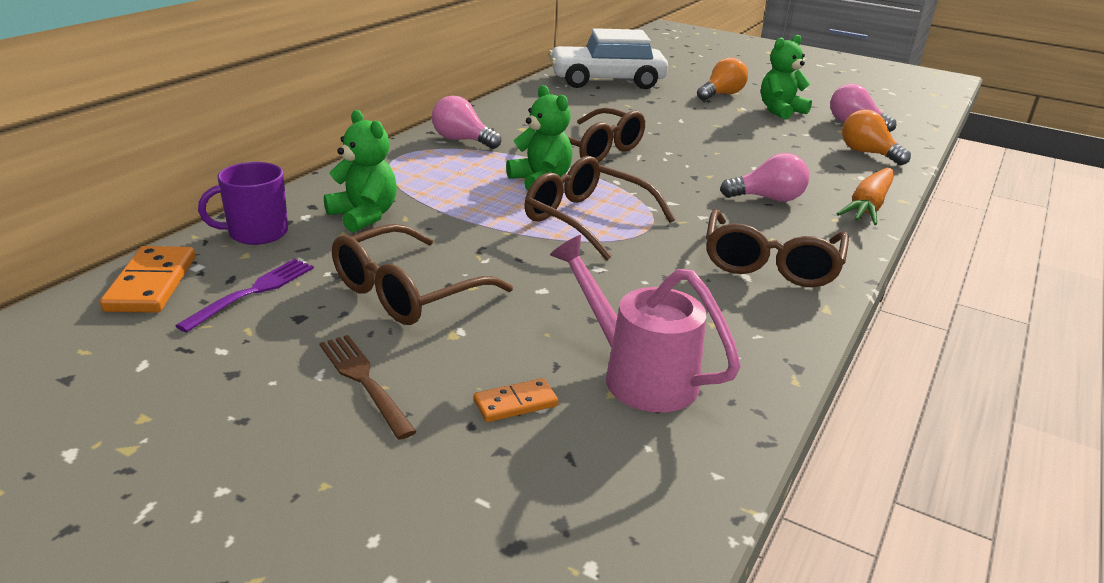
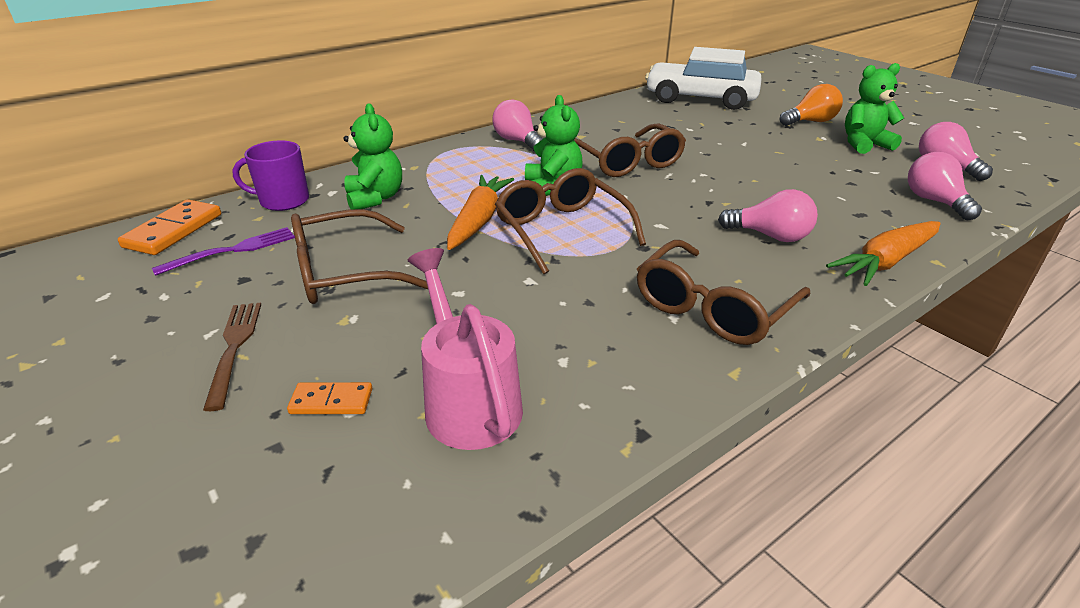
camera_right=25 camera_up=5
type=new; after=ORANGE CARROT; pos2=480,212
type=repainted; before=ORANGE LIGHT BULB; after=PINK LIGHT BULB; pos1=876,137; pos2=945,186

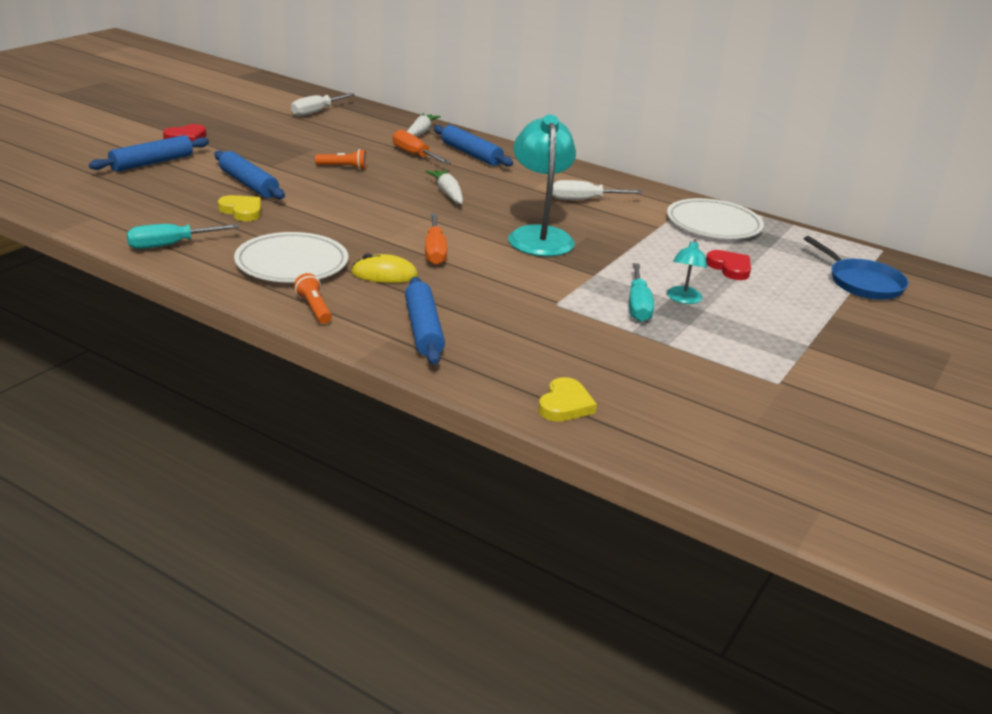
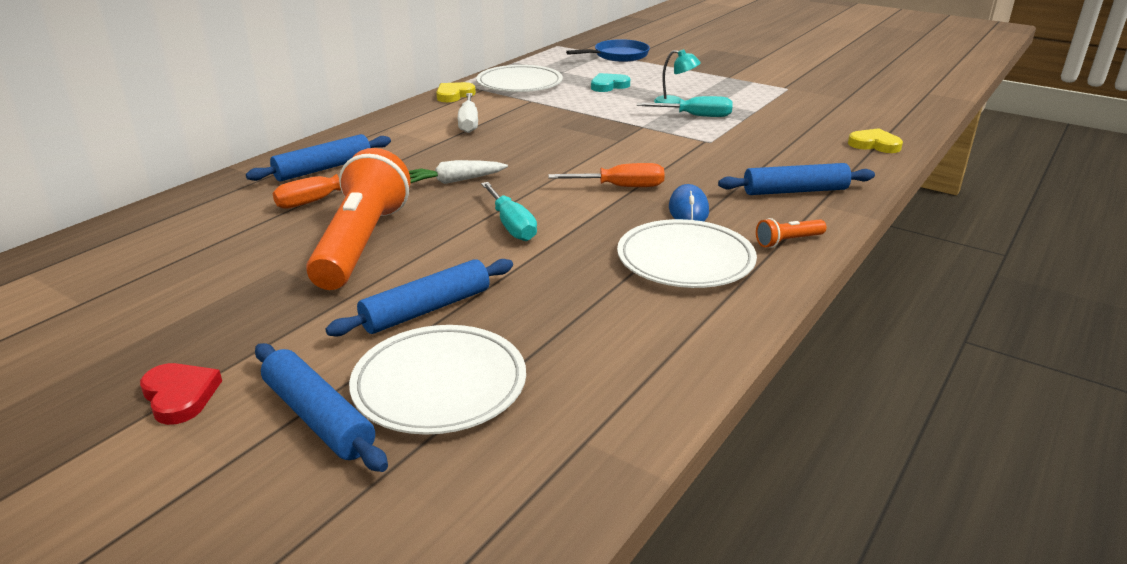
camera_right=-85 camera_up=0
type=gone; before=WHITE SCREWDRIVER; pos1=323,104
type=gone; before=WHITE CARROT; pos1=424,125
type=gone; before=TURQUOISE LAMP; pos1=542,186
type=new; after=WHITE PLATE; pos2=437,380
type=shifted; before=TURQUOISE SCREWDRIVER; pos1=183,236; pos2=509,211
type=shifted; before=YELLOW HEART; pos1=239,208; pos2=456,92
type=repainted; before=YELLOW MOUSE; after=BLUE MOUSE; pos1=384,268; pos2=689,202
type=repainted; before=RED HEART; after=TURQUOISE HEART; pos1=728,265; pos2=610,82
type=scaled; before=ORANGE FLASHLIGHT; pos1=341,159; pos2=358,219; scale=2.49

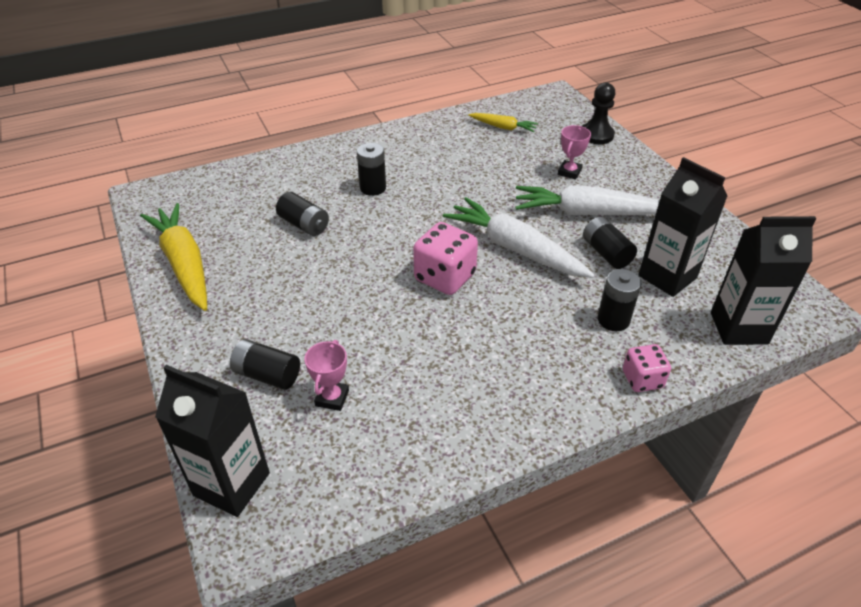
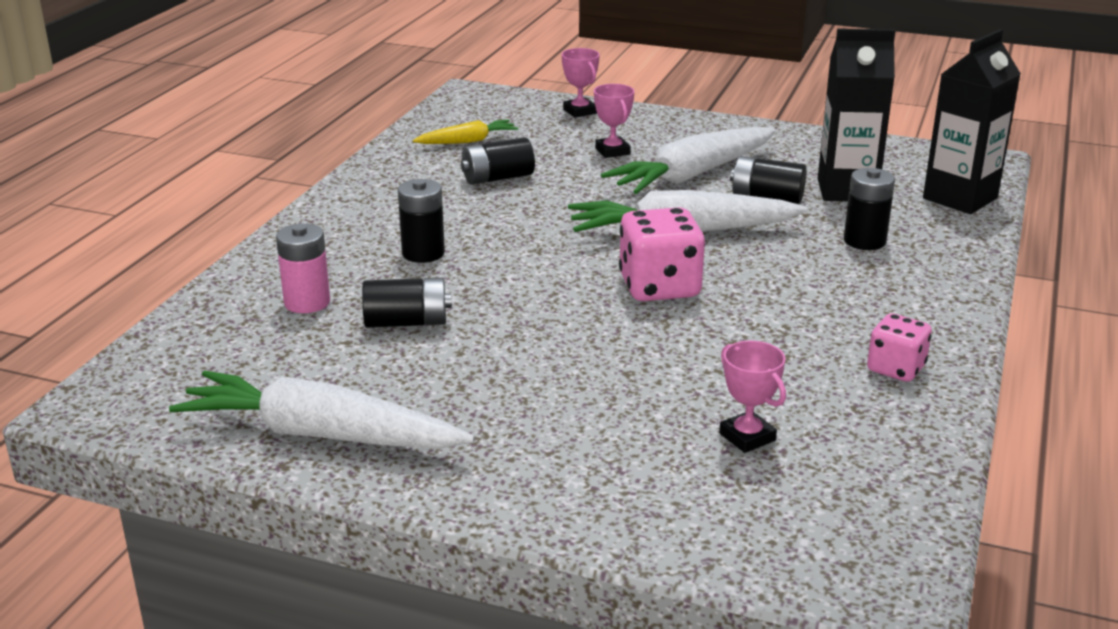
camera_right=-45 camera_up=-15
type=gone; before=BLACK CARTON; pos1=212,441
type=new; after=PINK BATTERY; pos2=303,268
type=shifted; before=BLACK BATTERY; pos1=265,364; pos2=498,161
type=shifted; before=PINK DICE; pos1=647,368; pos2=899,347
type=swapped; before=BLACK PAWN; after=PINK TROPHY; pos1=598,113; pos2=581,83
type=repainted; before=YELLOW CARROT; after=WHITE CARROT; pos1=173,257; pos2=322,410

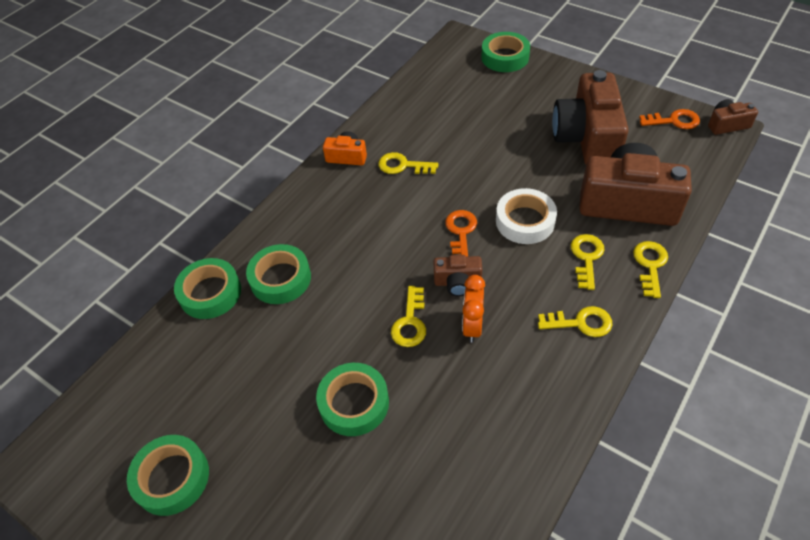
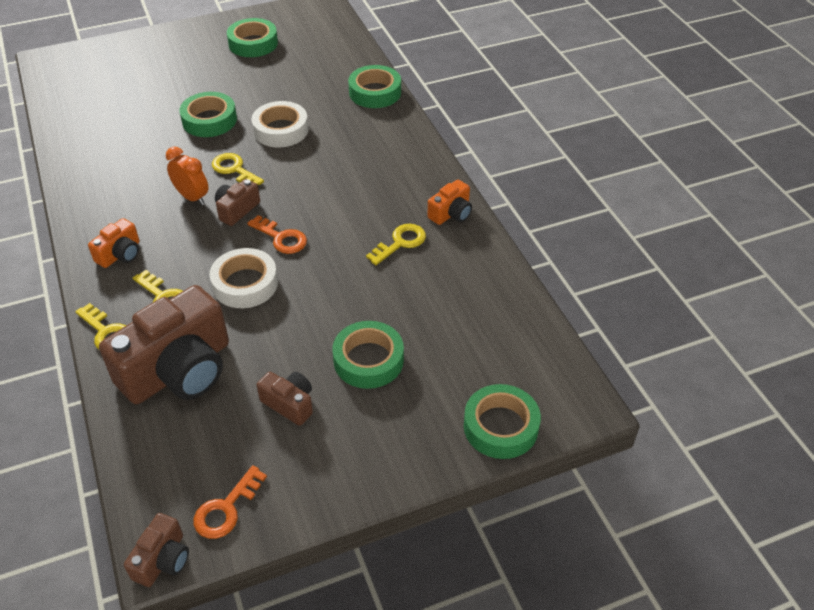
camera_right=120 camera_up=-5
type=new; after=WHITE TAPE; pos2=279,124
type=shifted; before=GREEN TAPE; pos1=278,274; pos2=368,355
type=swapped; before=YELLOW KEY; after=ORANGE CAMERA; pos1=575,321; pos2=114,243
type=scaled; before=BROWN CAMERA; pos1=590,117; pos2=284,399; scale=0.46

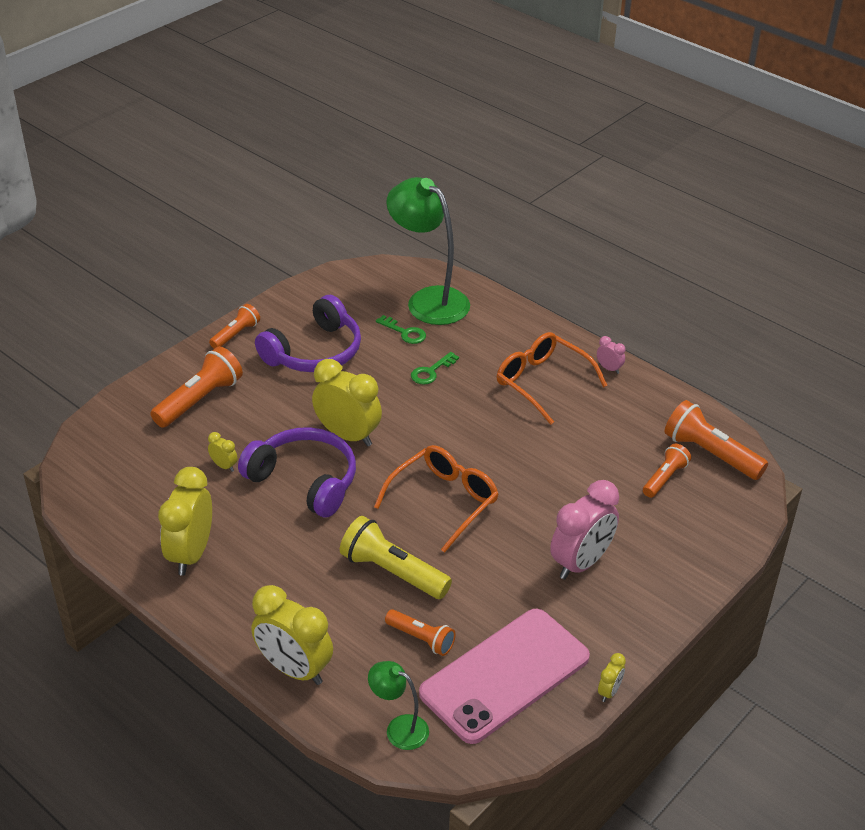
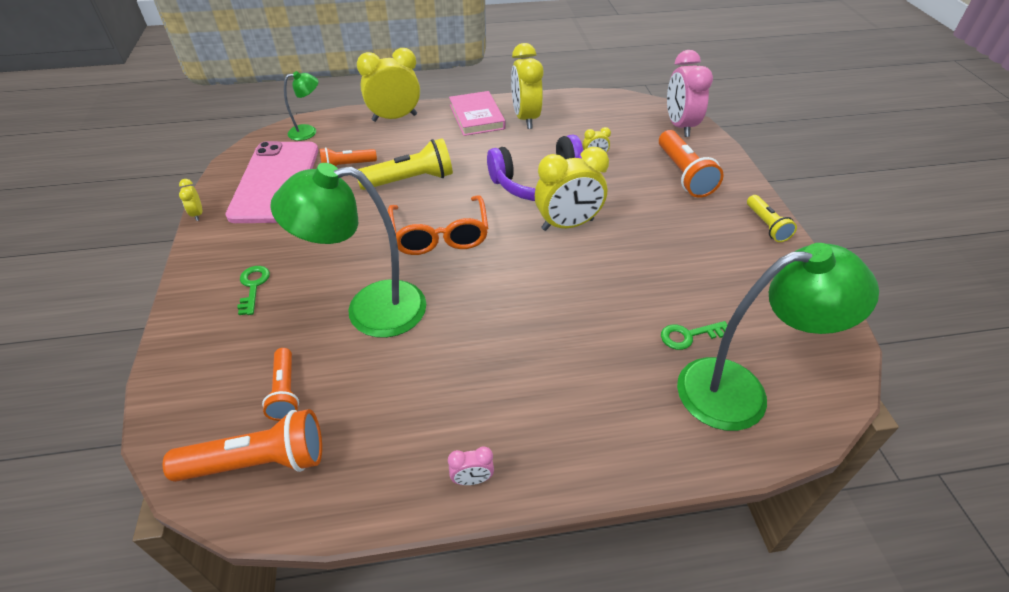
camera_right=130 camera_up=5
type=gone; before=PURPLE HEADPHONES; pos1=308,333
type=gone; before=ORANGE GLASSES; pos1=552,378
type=new; after=GREEN LAMP; pos2=348,250
type=new; after=PINK BOOK; pos2=477,113
type=shifted; before=GREEN KEY; pos1=435,368; pos2=253,290
type=shifted; before=PINK CLOCK; pos1=584,529; pos2=690,93
type=repainted; before=ORANGE FLASHLIGHT; after=YELLOW FLASHLIGHT; pos1=234,326; pos2=772,218
type=rotated; before=YELLOW CLOCK; pos1=185,521; pos2=527,86; turn=-150

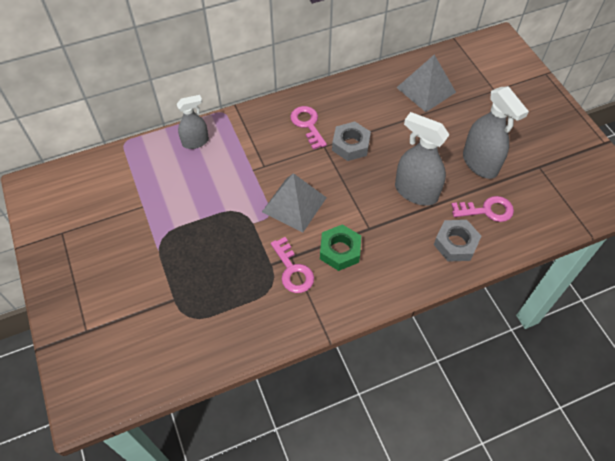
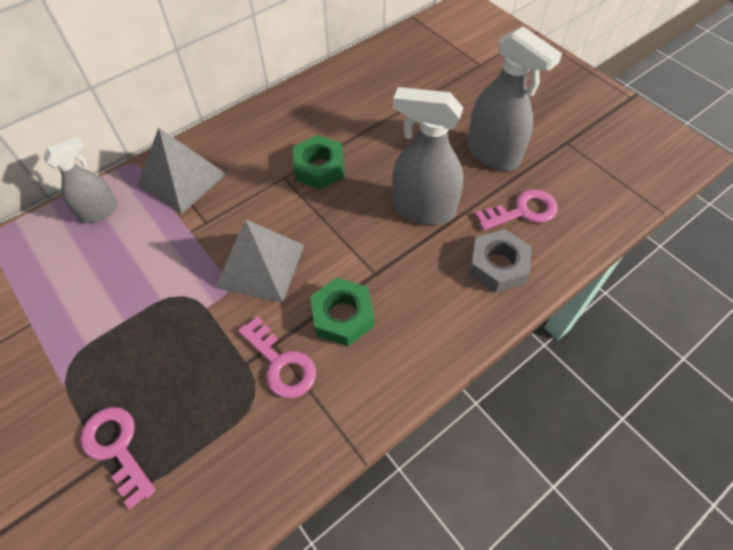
camera_right=-15 camera_up=0
type=shifted; before=PINK KEY; pos1=308,128; pos2=118,458
type=shifted; before=GREY PYRAMID; pos1=426,83; pos2=181,171
type=repainted; before=GREY NUT; after=GREEN NUT; pos1=351,141; pos2=319,162

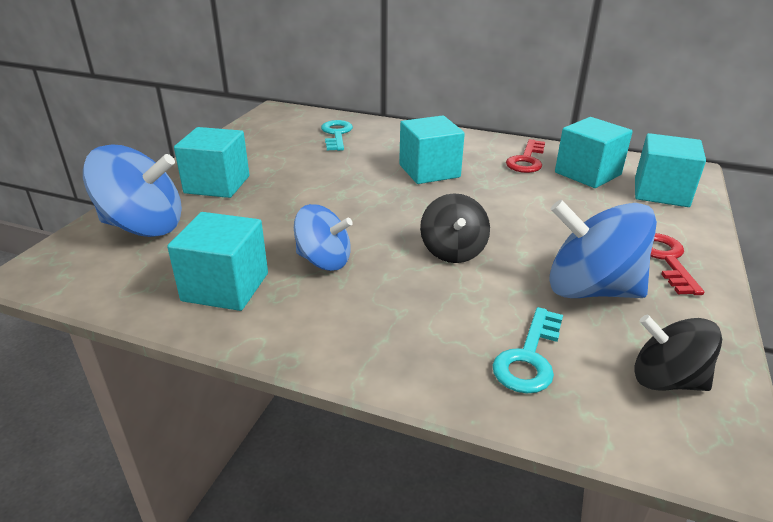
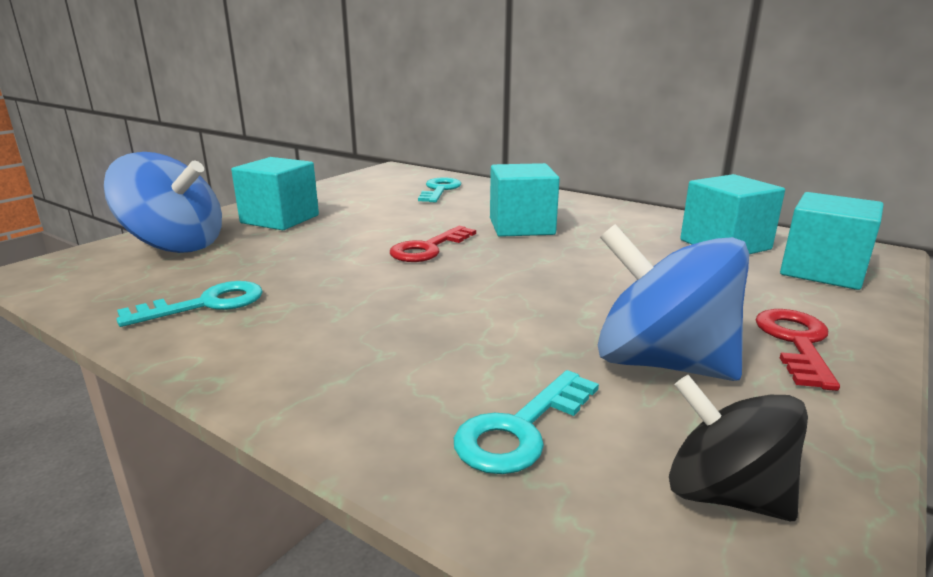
camera_right=15 camera_up=-10
type=gone; before=BLUE SPINNING TOP; pos1=323,237
type=gone; before=BLACK SPINNING TOP; pos1=455,228
type=shifted; before=RED KEY; pos1=525,156; pos2=433,244
type=swapped; before=TURQUOISE CUBE; after=TURQUOISE KEY; pos1=217,261; pos2=190,304

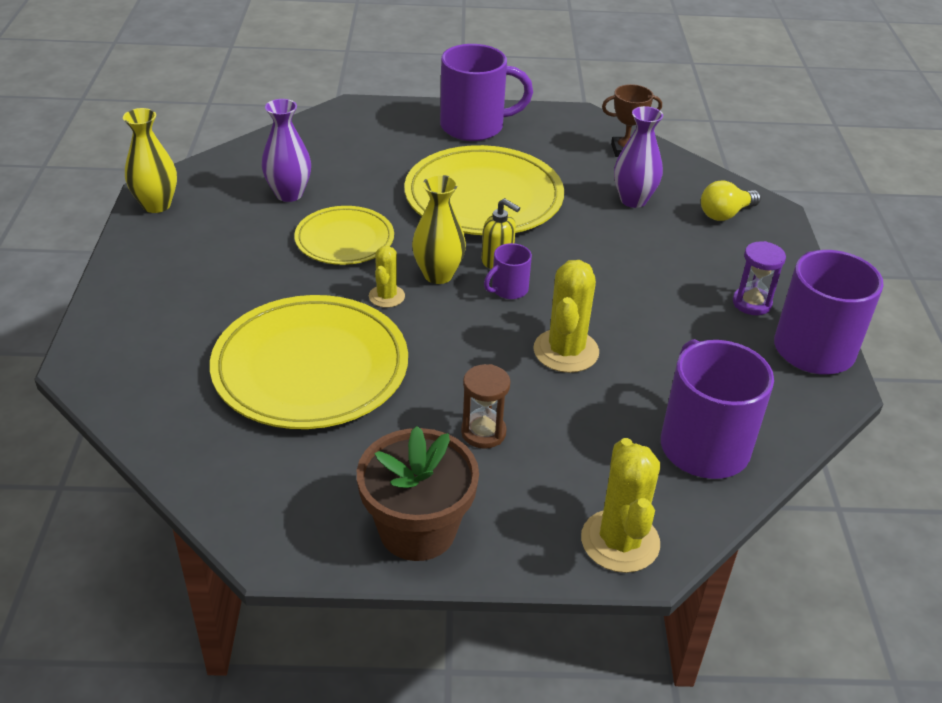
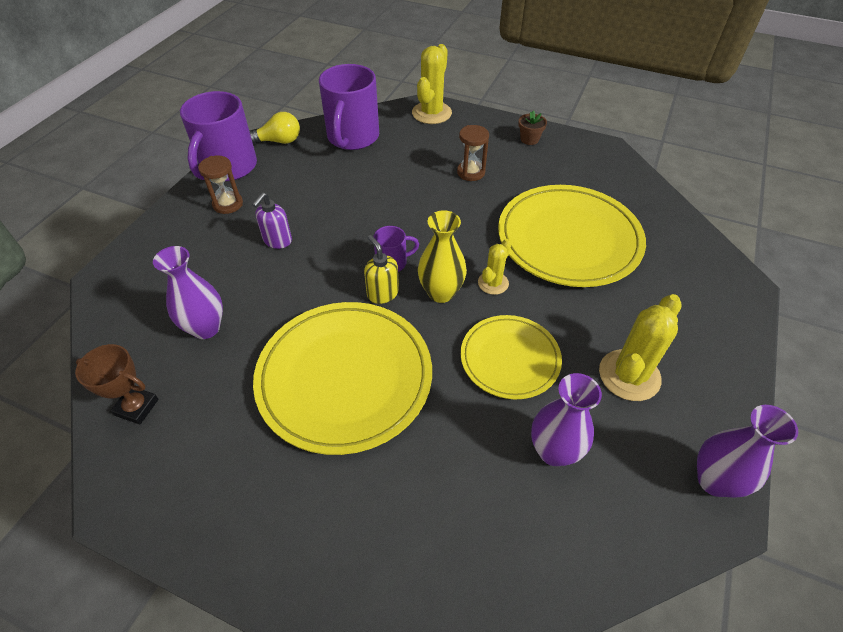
camera_right=-155 camera_up=10
type=gone; before=PURPLE MUG; pos1=486,92
type=new; after=PURPLE SOAP DISPENSER; pos2=272,220
type=shifted; before=YELLOW CACTUS; pos1=566,316; pos2=640,347
type=shifted; before=YELLOW LIGHT BULB; pos1=731,200; pos2=275,128
type=repainted; before=YELLOW VASE; after=PURPLE VASE; pos1=150,160; pos2=747,451
type=repainted; before=PURPLE HOURGLASS; after=BROWN HOURGLASS; pos1=759,278; pos2=220,185
type=scaled; before=BROWN FLOWER POT; pos1=418,493; pos2=533,127; scale=0.45

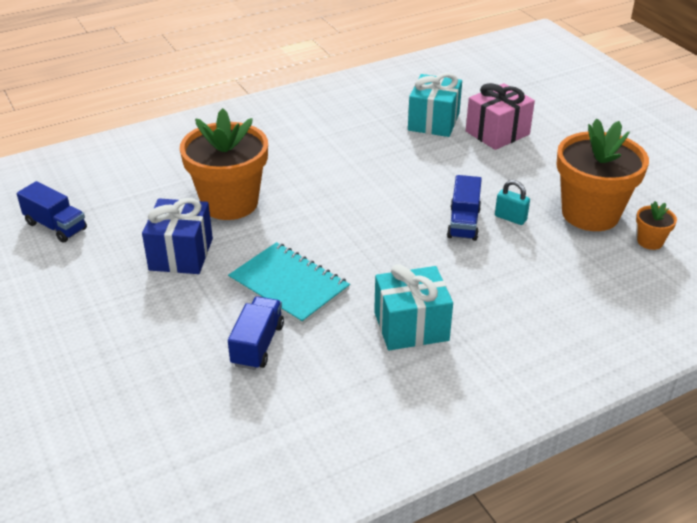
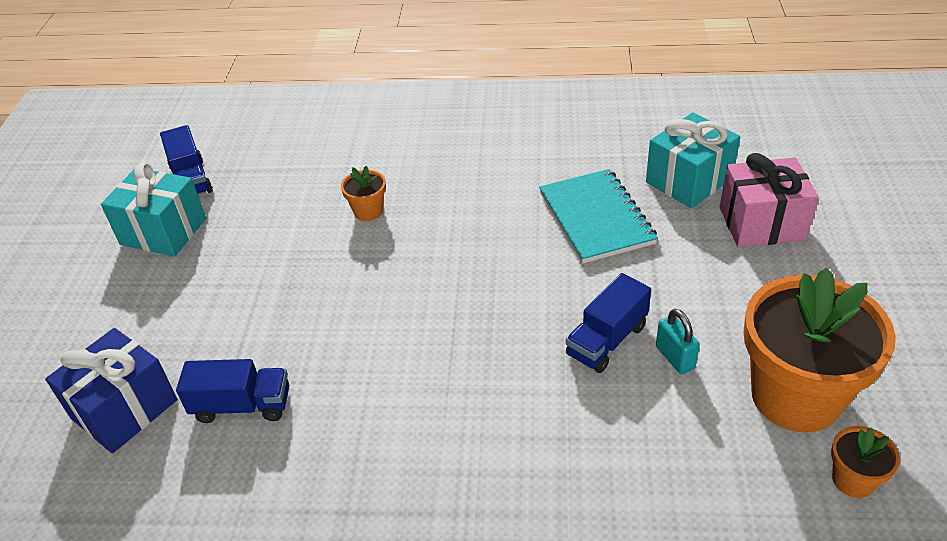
camera_right=35 camera_up=5
type=shifted; before=BLUE GIFT; pos1=177,236; pos2=111,390
type=shifted; before=TURQUOISE NOTEBOOK; pos1=289,283; pos2=598,216
type=shifted; before=TURQUOISE GIFT; pos1=413,307; pos2=153,209
type=rotated; before=BLUE TRUCK; pos1=256,333; pos2=232,391; turn=45
type=scaled; before=ORANGE FLOWER POT; pos1=224,164; pos2=363,193; scale=0.43

